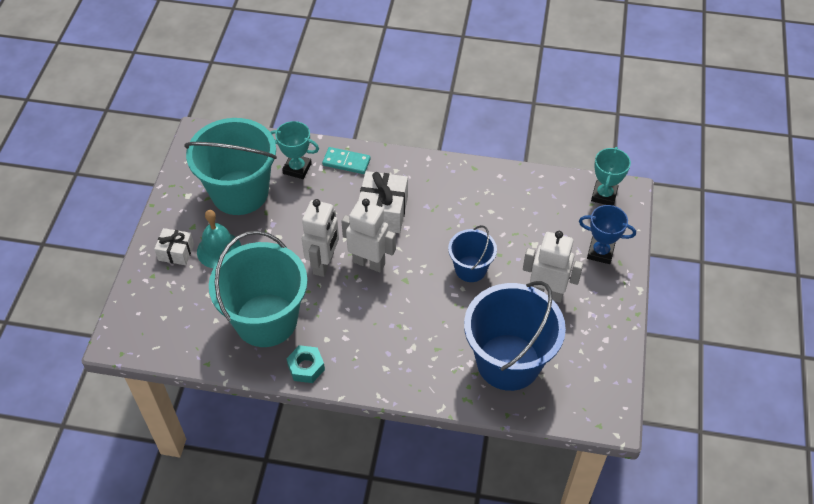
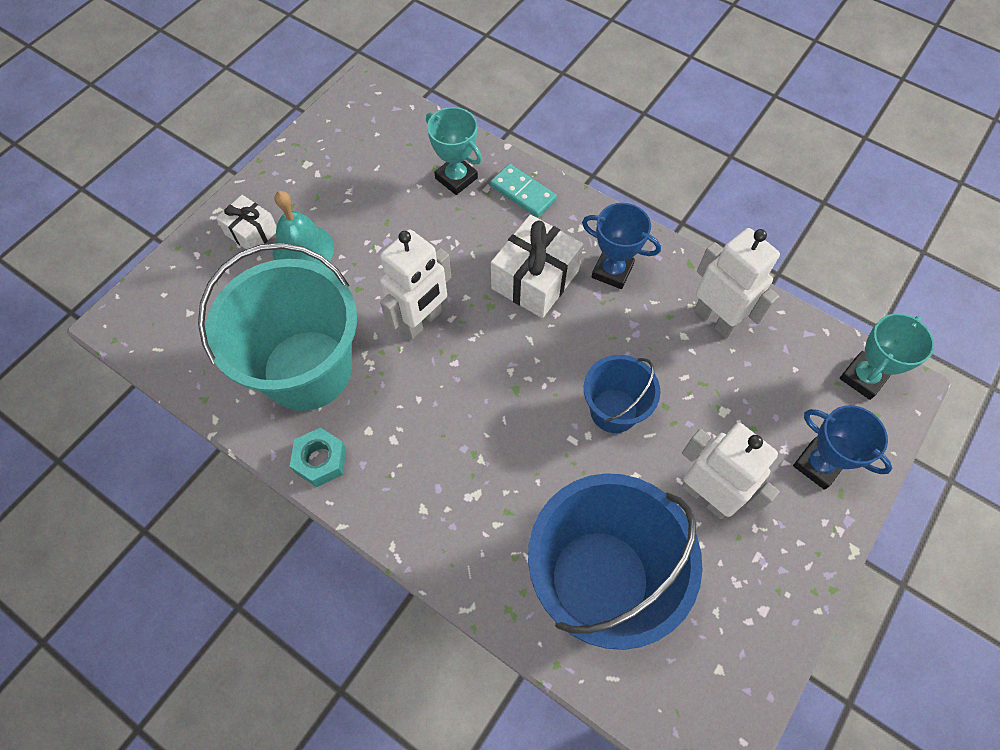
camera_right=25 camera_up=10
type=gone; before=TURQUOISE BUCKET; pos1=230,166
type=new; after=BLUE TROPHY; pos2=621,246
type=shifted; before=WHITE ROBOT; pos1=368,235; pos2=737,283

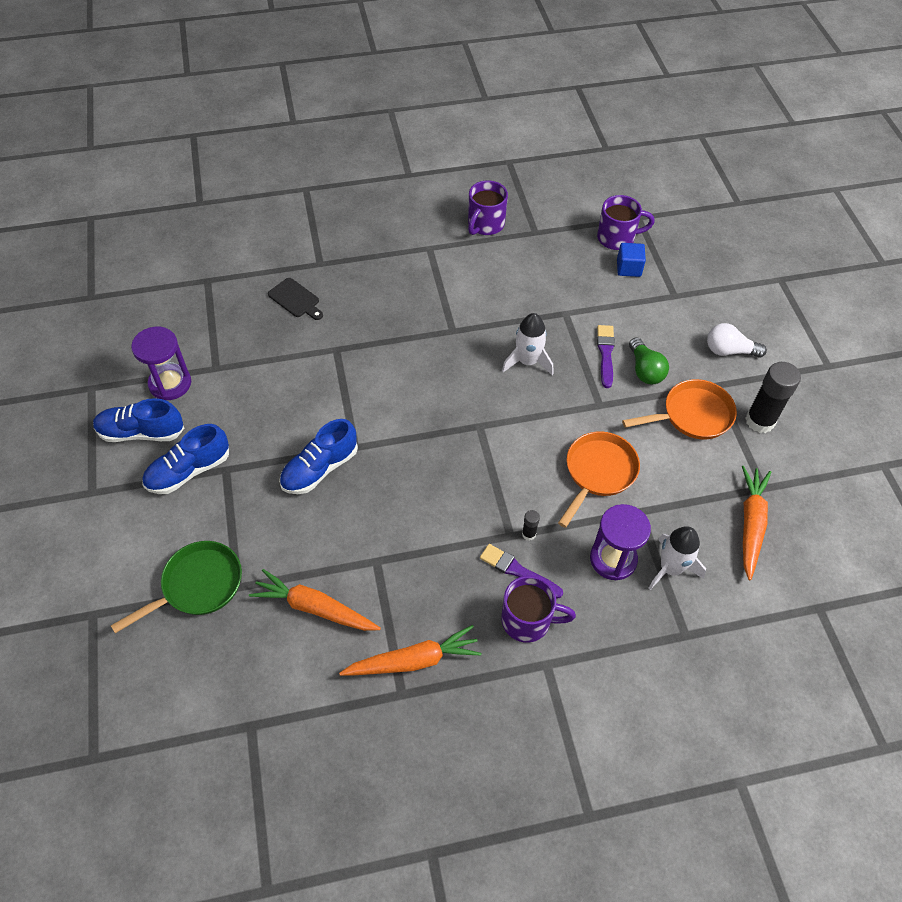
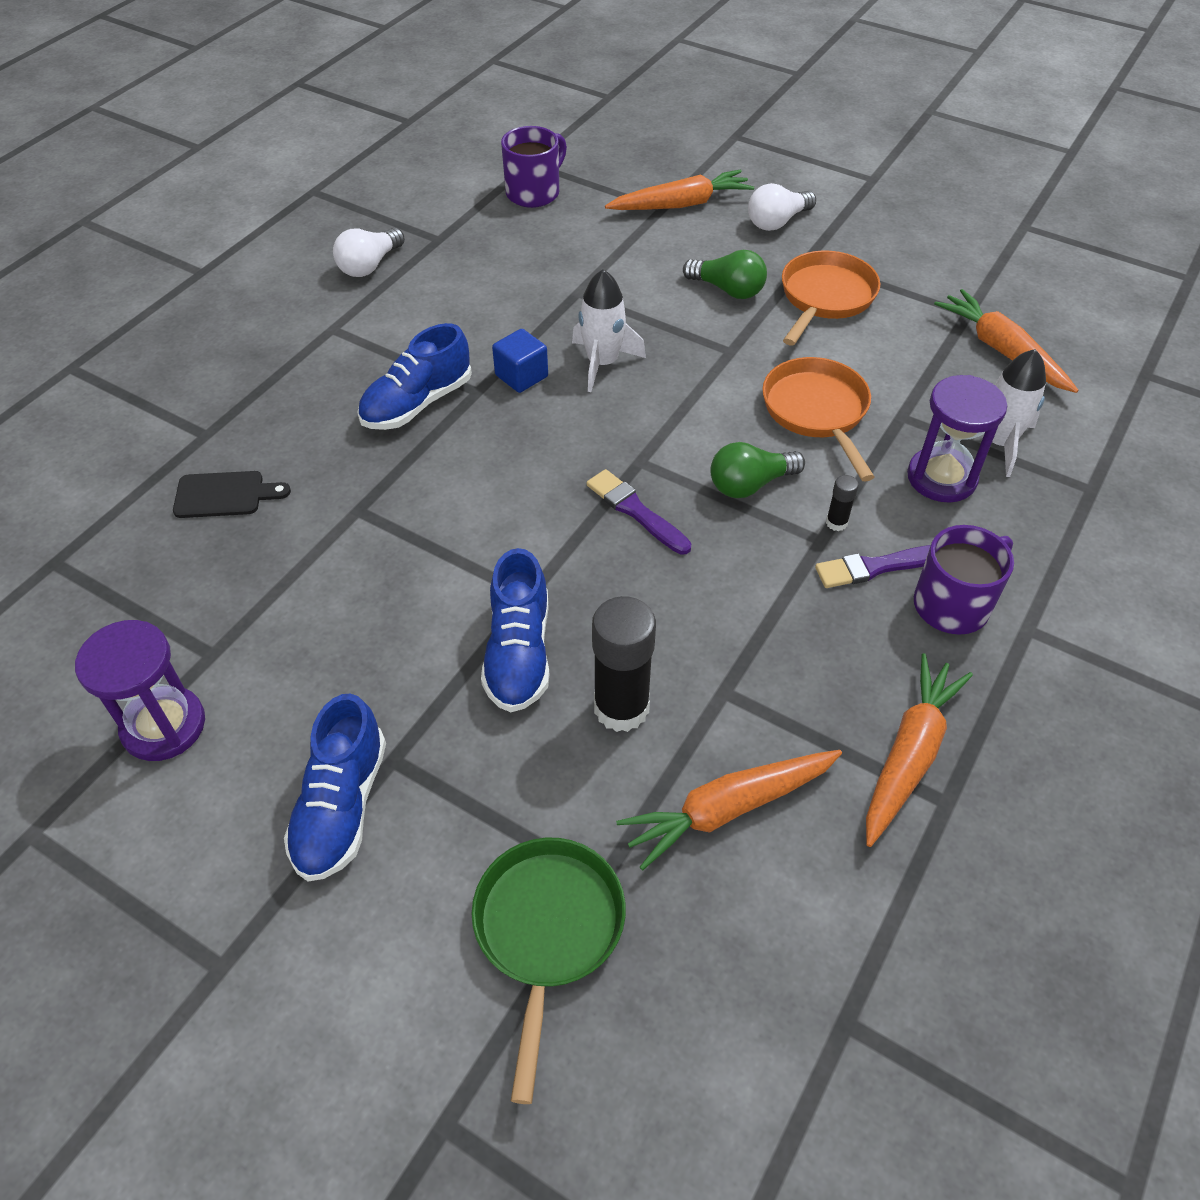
camera_right=-45 camera_up=-5
type=new; after=ORANGE CARROT; pos2=679,189
type=new; after=GREEN LIGHT BULB; pos2=757,470
type=shifted; before=BLUE SHOE; pos1=138,420; pos2=414,376
type=shifted; before=PURPLE BRUSH; pos1=606,356; pos2=639,512
type=shifted; before=BLUE CUBE; pos1=631,260; pos2=520,361
type=shifted; before=BLACK GLUE STICK; pos1=773,397; pos2=624,664
type=swapped; before=PURPLE MUG; after=WHITE LIGHT BULB; pos1=488,207; pos2=369,252

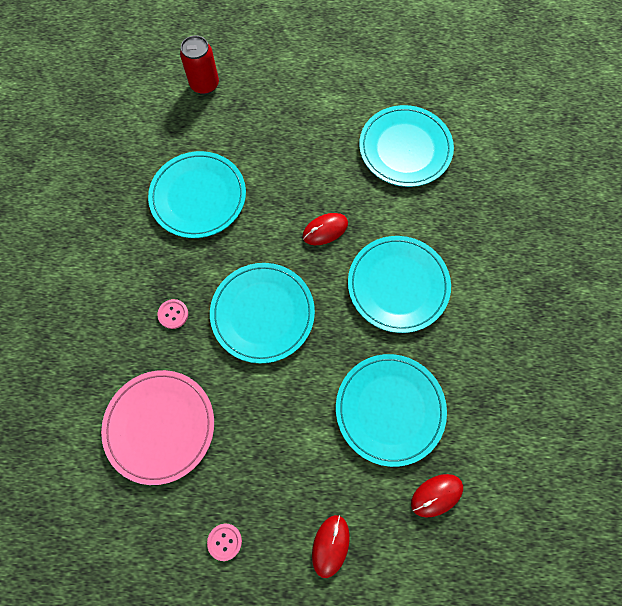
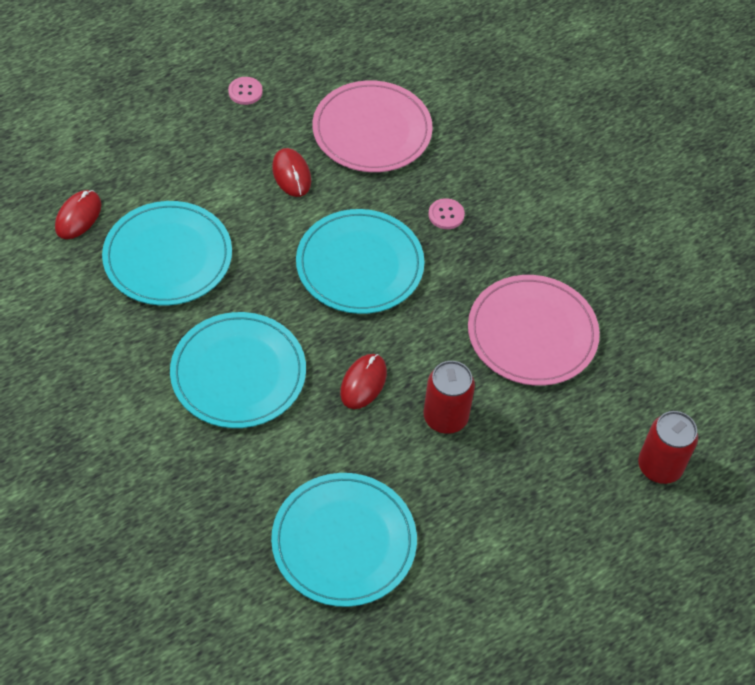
camera_right=140 camera_up=-15
type=new; after=RED CAN; pos2=449,397
type=shifted; before=RED MOUSE; pos1=331,546; pos2=291,172
type=repainted; before=TURQUOISE PLATE; after=PINK PLATE; pos1=197,194; pos2=534,330

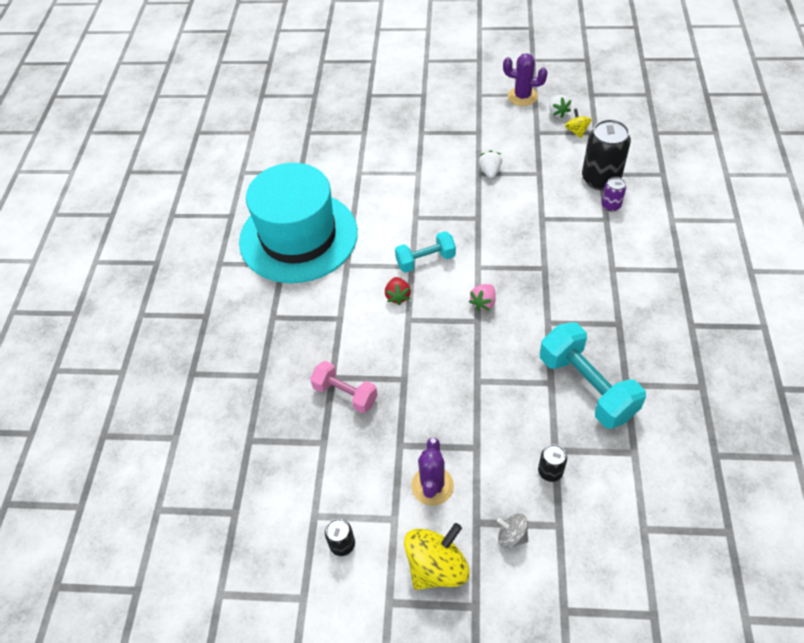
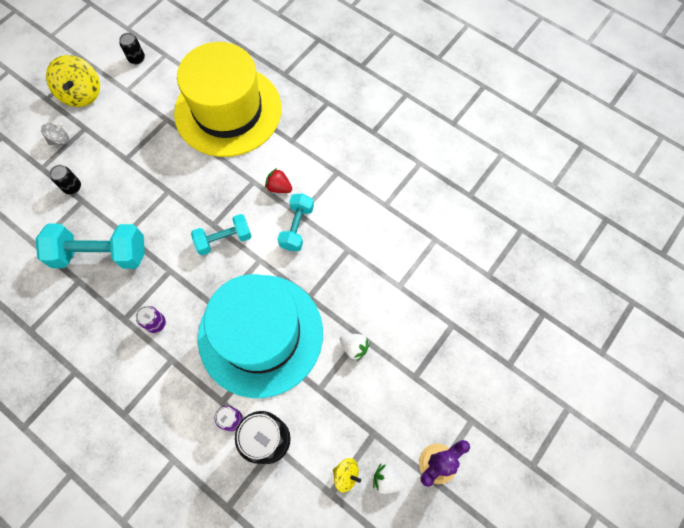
camera_right=120 camera_up=15
type=gone; before=PURPLE CACTUS; pos1=432,472
type=new; after=PURPLE CAN; pos2=151,319
type=shifted; before=TURQUOISE HAT; pos1=298,223; pos2=260,336
type=swapped; before=PINK DUMBBELL; after=YELLOW HAT; pos1=344,387; pos2=228,99
type=swapped; before=PINK STRAWBERRY; after=TURQUOISE DUMBBELL; pos1=482,297; pos2=221,234

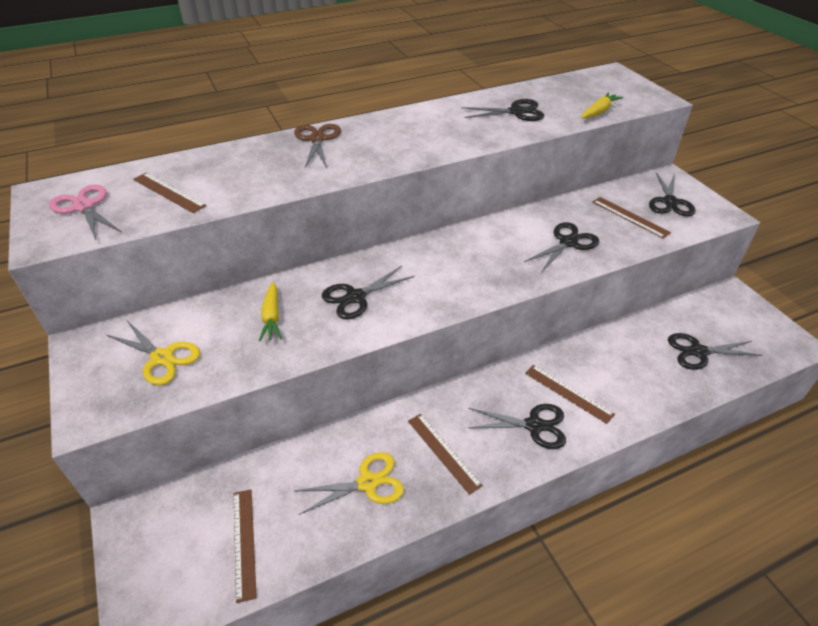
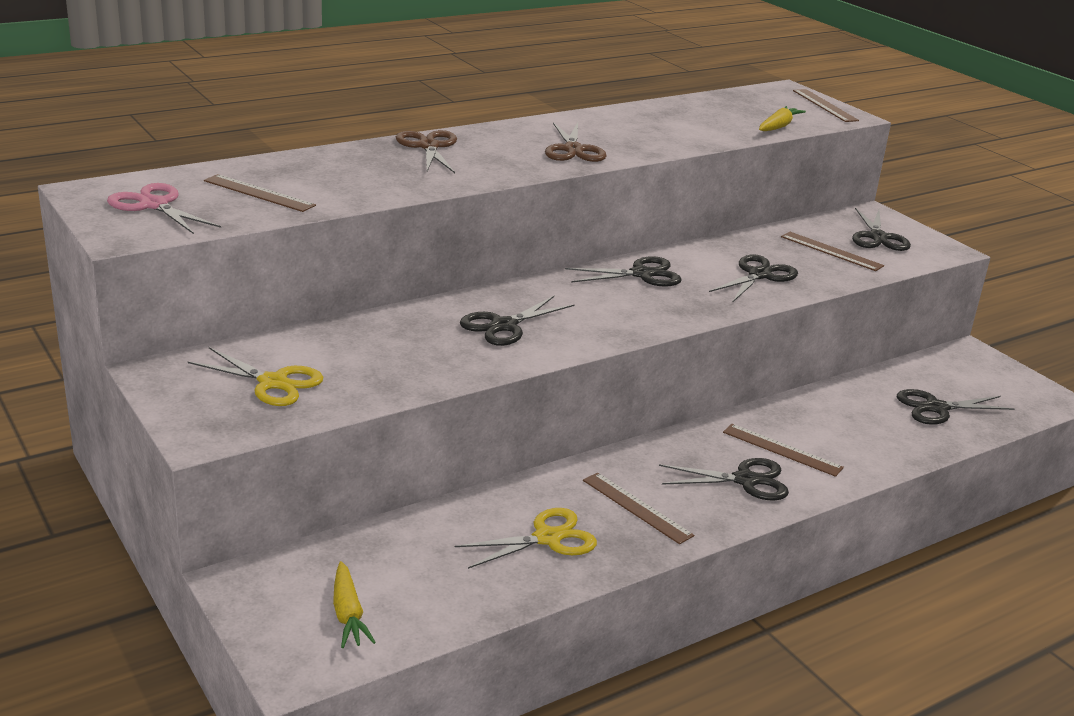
camera_right=-10 camera_up=-15
type=new; after=BROWN SCISSORS; pos2=576,142
type=shifted; before=BROWN RULER; pos1=245,546; pos2=826,105
type=shifted; before=YELLOW CARROT; pos1=270,311; pos2=354,604
type=shifted; before=BLACK SCISSORS; pos1=503,110; pos2=623,271

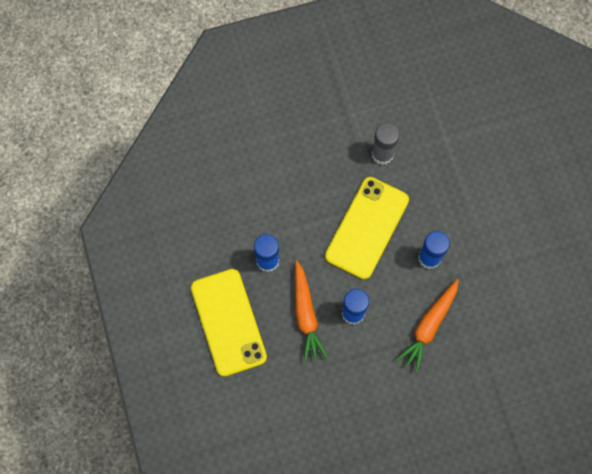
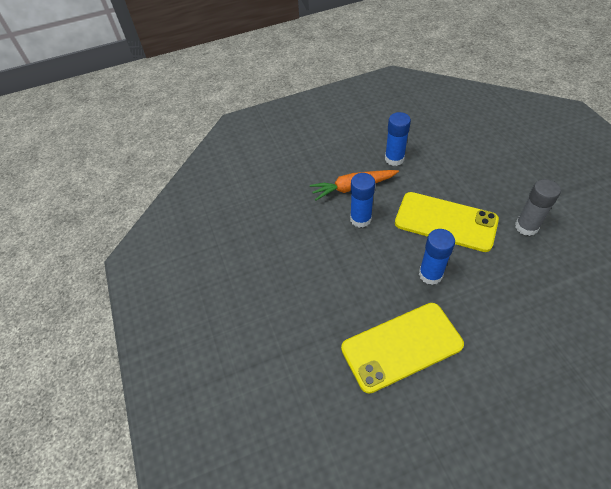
camera_right=90 camera_up=-20
type=gone; before=ORANGE CARROT; pos1=427,326
type=shifted; before=YELLOW PHONE; pos1=229,323; pos2=402,348

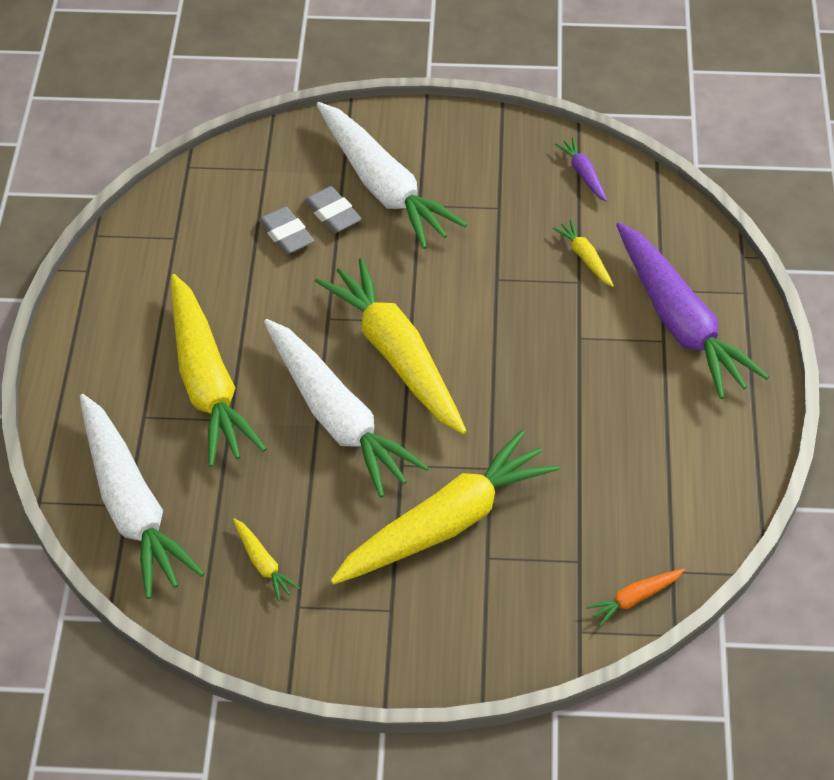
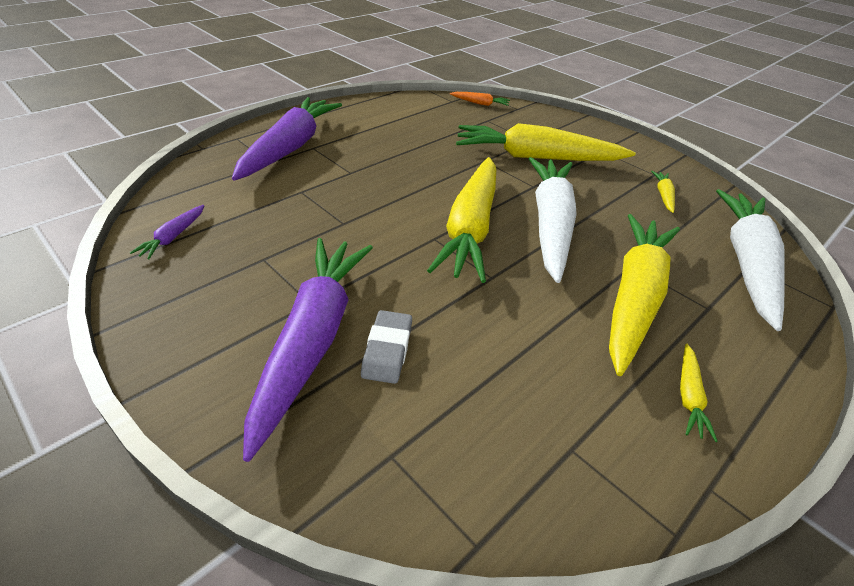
camera_right=-140 camera_up=-10
type=gone; before=GREY ERASER; pos1=286,230
type=shifted; before=YELLOW CARROT; pos1=583,253; pos2=699,393
type=repainted; before=WHITE CARROT; after=PURPLE CARROT; pos1=391,175; pos2=308,350

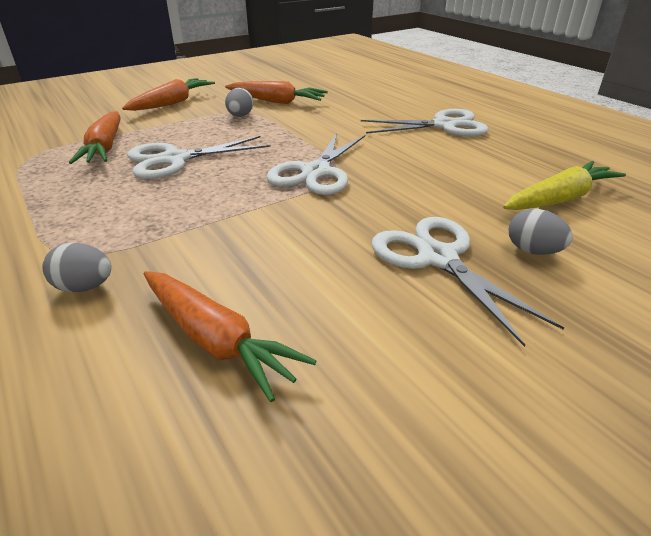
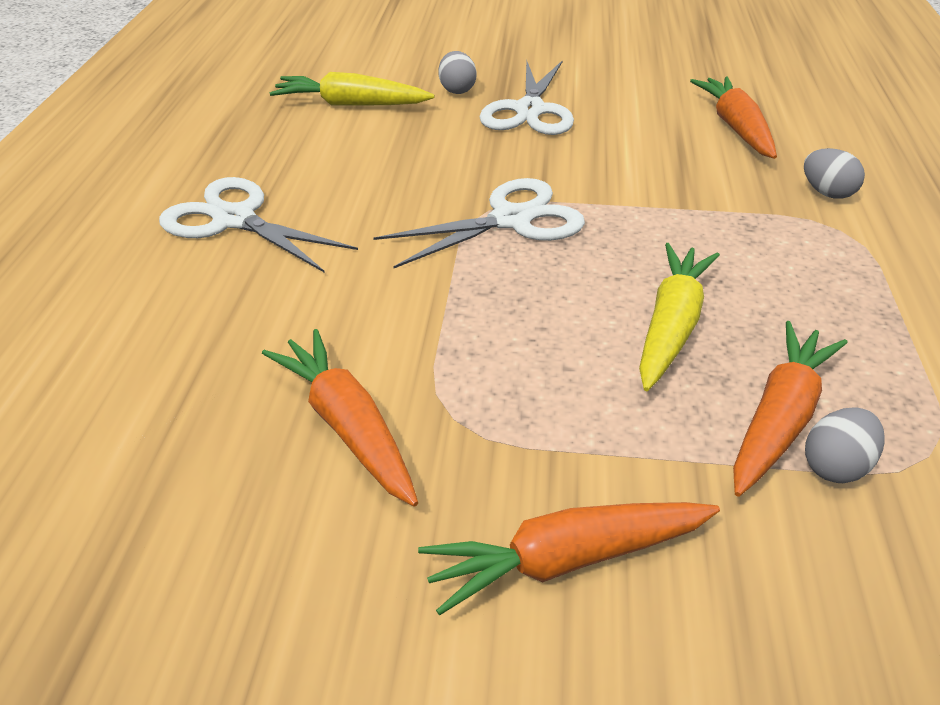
camera_right=-140 camera_up=5
type=shifted; before=GREY EGG; pos1=239,102; pos2=845,445
type=swapped; before=WHITE SCISSORS; after=YELLOW CARROT; pos1=199,157; pos2=679,317

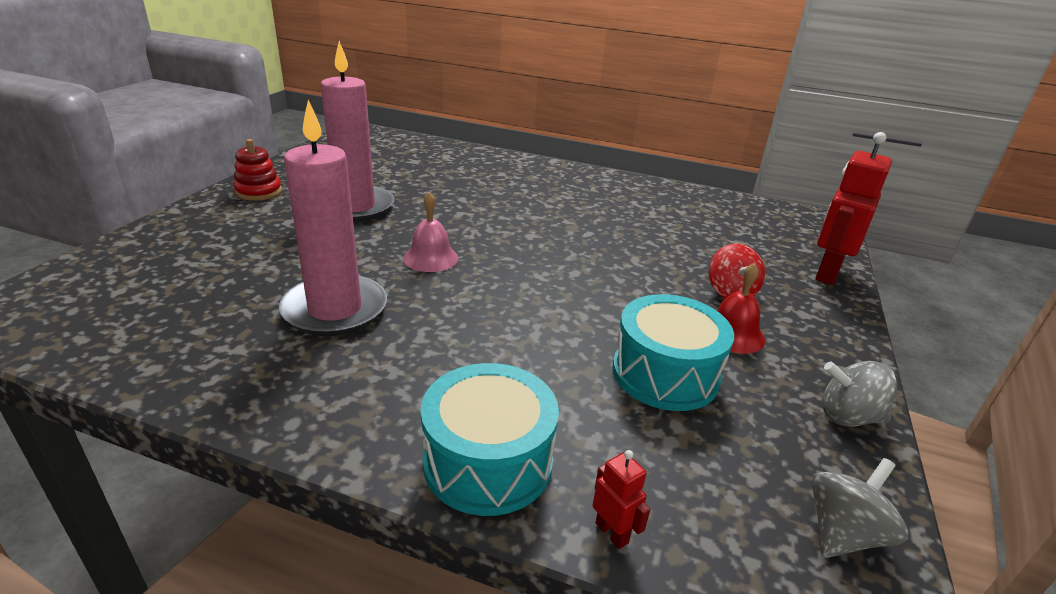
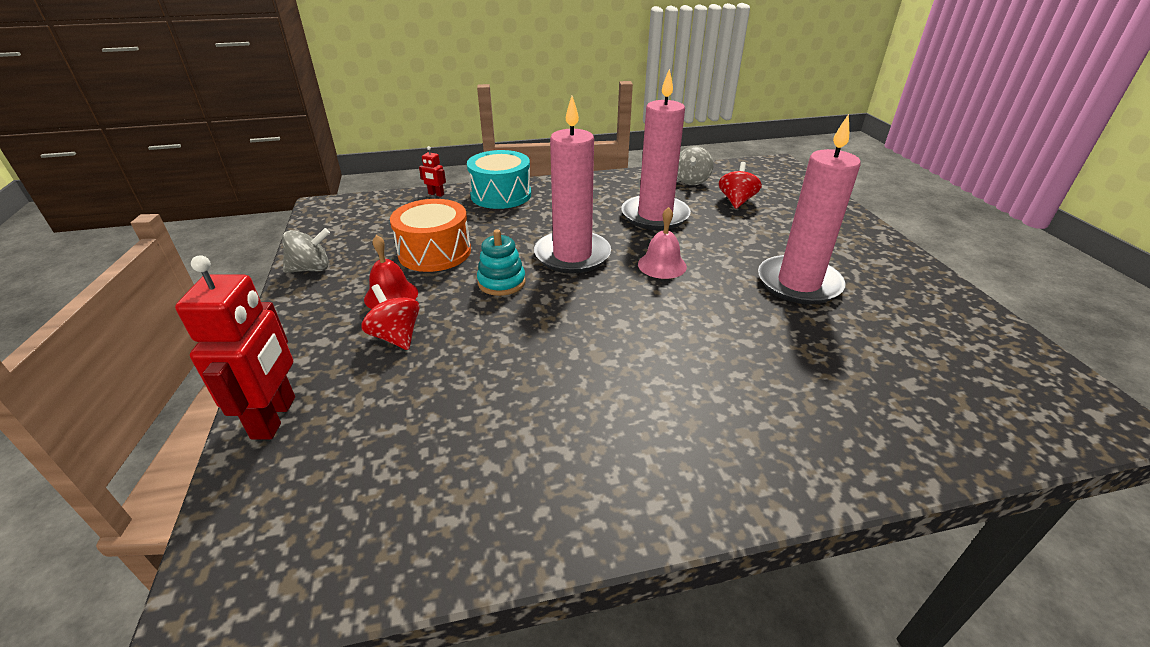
camera_right=150 camera_up=5
type=gone; before=RED STACKING TOY; pos1=257,170
type=new; after=TURQUOISE STACKING TOY; pos2=501,262
type=new; after=PINK CANDLE; pos2=572,184
type=new; after=RED SPINNING TOP; pos2=740,185
type=shifted; before=GREY SPINNING TOP; pos1=860,508; pos2=695,165
type=repainted; before=TURQUOISE DRUM; after=ORANGE DRUM; pos1=673,352; pos2=430,235

